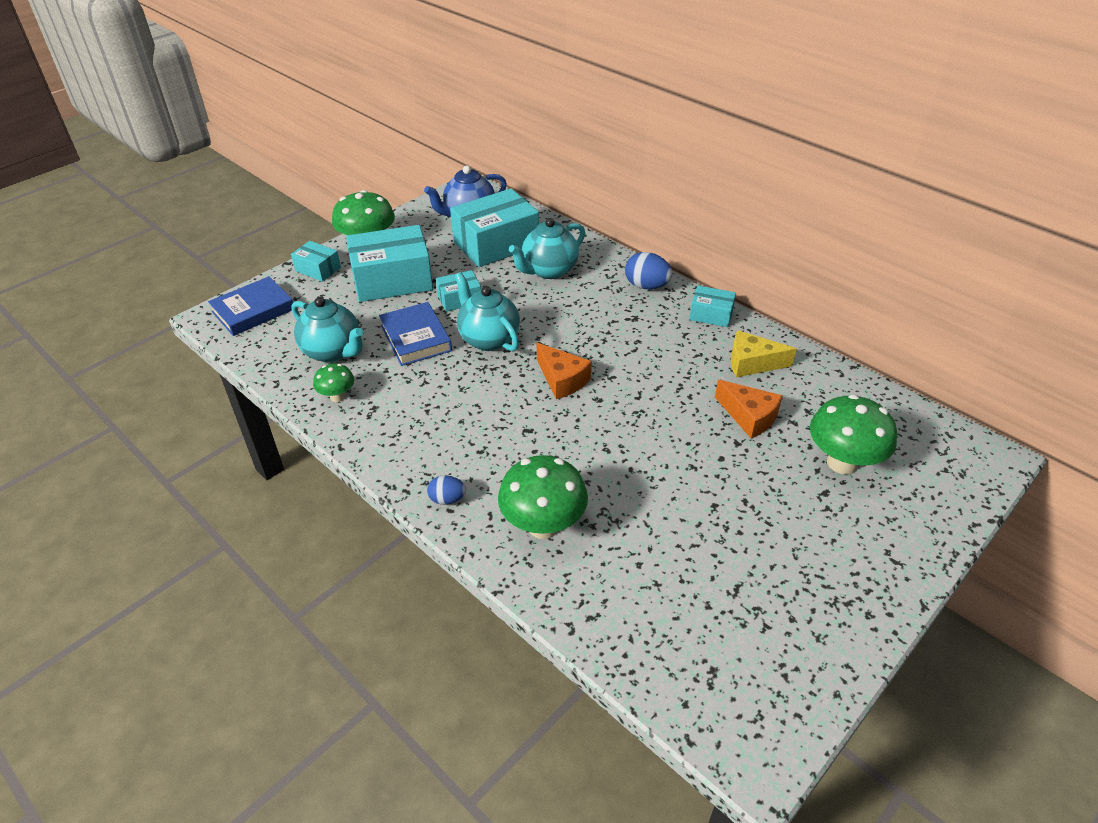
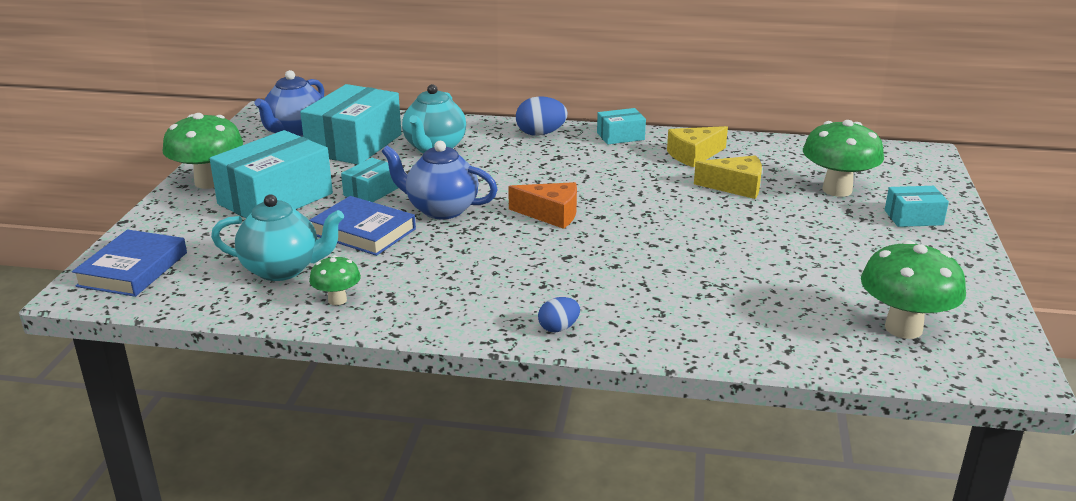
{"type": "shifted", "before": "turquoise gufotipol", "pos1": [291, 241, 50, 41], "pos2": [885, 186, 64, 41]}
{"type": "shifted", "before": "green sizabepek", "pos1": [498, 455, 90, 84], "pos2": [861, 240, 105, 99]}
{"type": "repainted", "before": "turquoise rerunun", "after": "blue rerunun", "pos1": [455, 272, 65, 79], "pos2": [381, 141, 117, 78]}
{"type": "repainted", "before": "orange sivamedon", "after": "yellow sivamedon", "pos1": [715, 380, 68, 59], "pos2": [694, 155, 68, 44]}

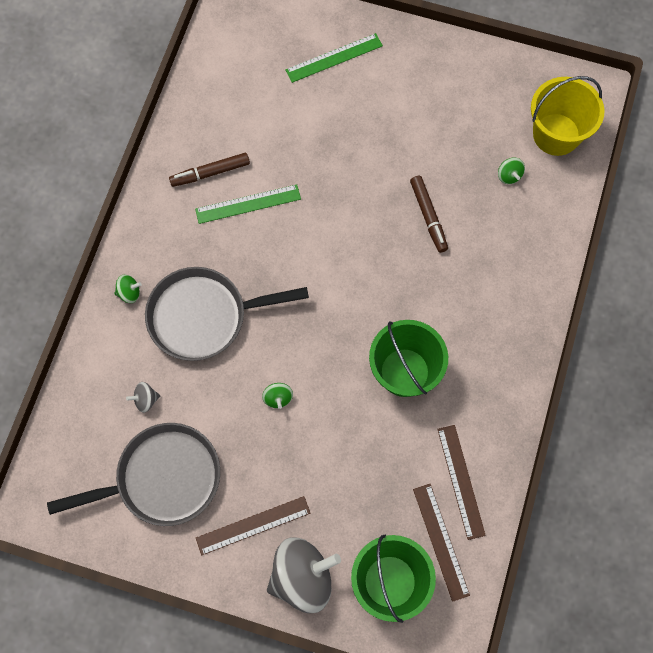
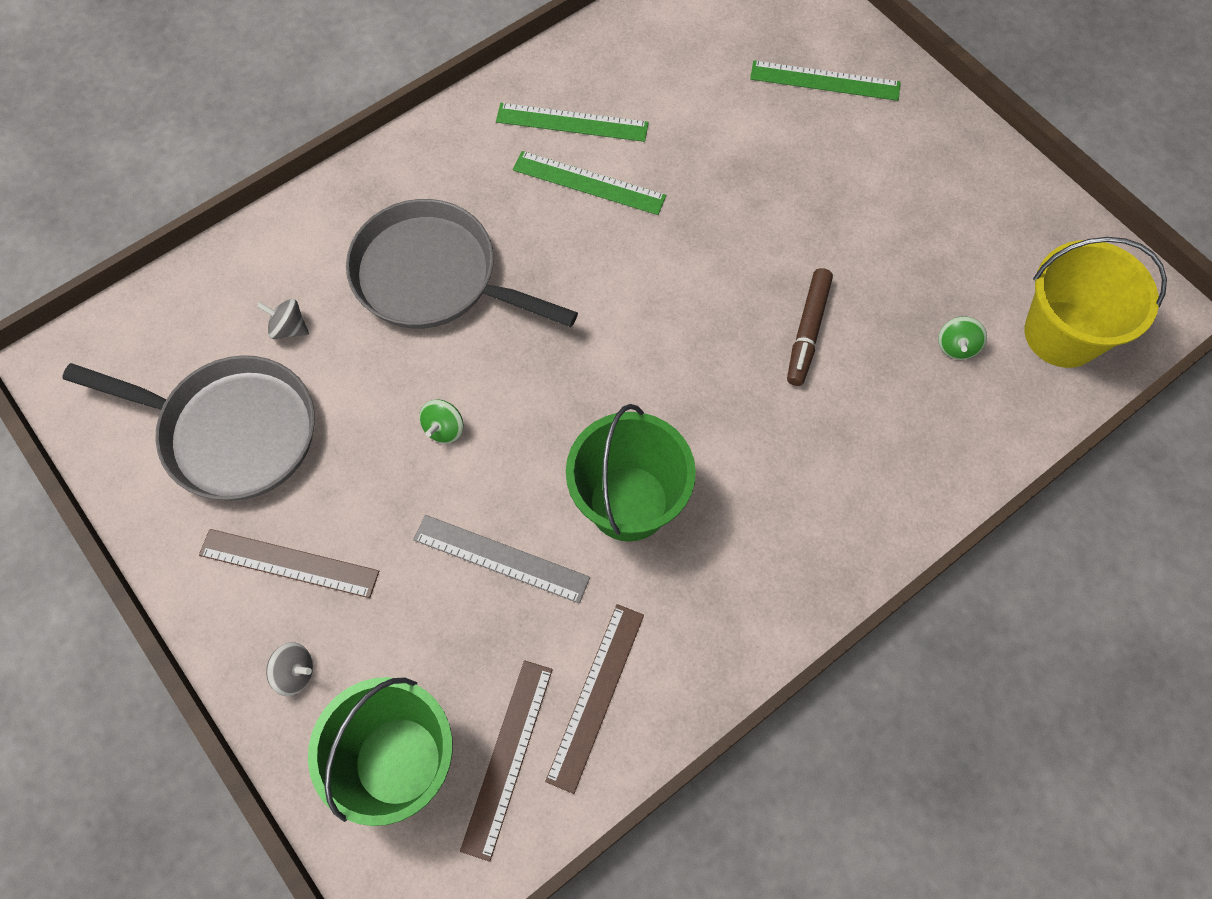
{"type": "gone", "before": "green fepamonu", "pos1": [114, 274, 28, 29]}
{"type": "new", "after": "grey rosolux", "pos2": [413, 515, 177, 88]}
{"type": "swapped", "before": "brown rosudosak", "after": "green rosolux", "pos1": [169, 153, 81, 34], "pos2": [496, 103, 153, 39]}
{"type": "scaled", "before": "grey fepamonu", "pos1": [267, 537, 74, 76], "pos2": [266, 642, 47, 54], "scale": 0.42}

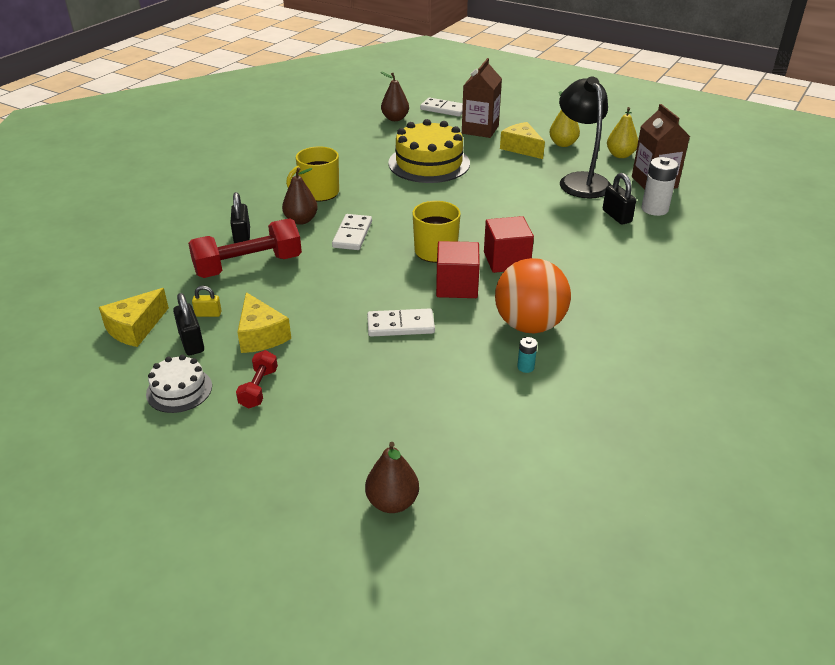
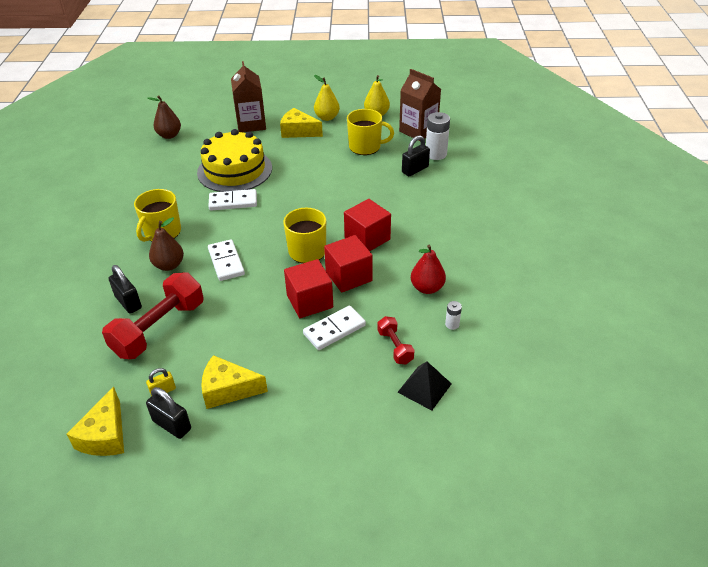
{"type": "gone", "before": "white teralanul", "pos1": [146, 355, 66, 58]}
{"type": "gone", "before": "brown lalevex", "pos1": [365, 442, 54, 71]}
{"type": "new", "after": "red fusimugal", "pos2": [284, 259, 49, 59]}
{"type": "new", "after": "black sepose", "pos2": [398, 361, 53, 50]}
{"type": "shifted", "before": "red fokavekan", "pos1": [236, 350, 42, 58], "pos2": [377, 316, 38, 48]}
{"type": "shifted", "before": "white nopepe", "pos1": [420, 98, 43, 19], "pos2": [208, 189, 49, 22]}
{"type": "swapped", "before": "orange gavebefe", "after": "red lalevex", "pos1": [495, 258, 76, 75], "pos2": [411, 245, 35, 49]}
{"type": "swapped", "before": "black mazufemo", "after": "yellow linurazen", "pos1": [559, 76, 52, 123], "pos2": [347, 109, 47, 46]}
{"type": "repainted", "before": "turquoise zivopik", "after": "white zivopik", "pos1": [517, 337, 20, 36], "pos2": [445, 301, 17, 29]}
{"type": "rotated", "before": "yellow sivamedon", "pos1": [237, 292, 54, 61], "pos2": [201, 355, 67, 54], "turn": 150}
{"type": "rotated", "before": "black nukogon", "pos1": [603, 173, 33, 52], "pos2": [402, 135, 28, 41], "turn": -75}

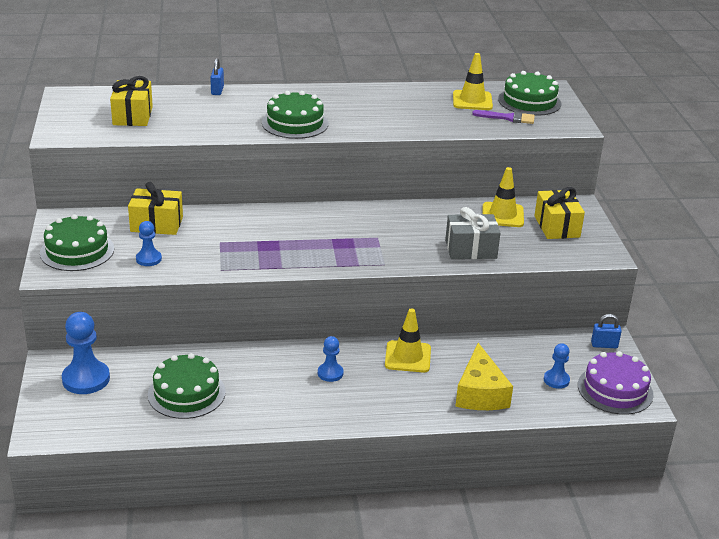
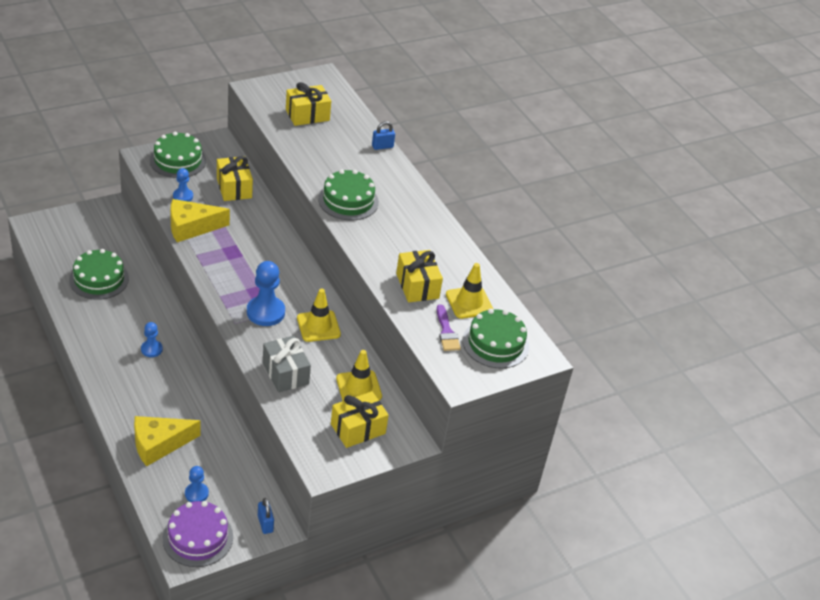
{"type": "new", "after": "yellow sivamedon", "pos2": [170, 199, 60, 43]}
{"type": "new", "after": "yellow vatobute", "pos2": [396, 250, 47, 52]}
{"type": "shifted", "before": "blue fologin", "pos1": [62, 312, 48, 82], "pos2": [247, 261, 38, 65]}
{"type": "shifted", "before": "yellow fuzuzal", "pos1": [385, 308, 46, 64], "pos2": [297, 289, 44, 53]}

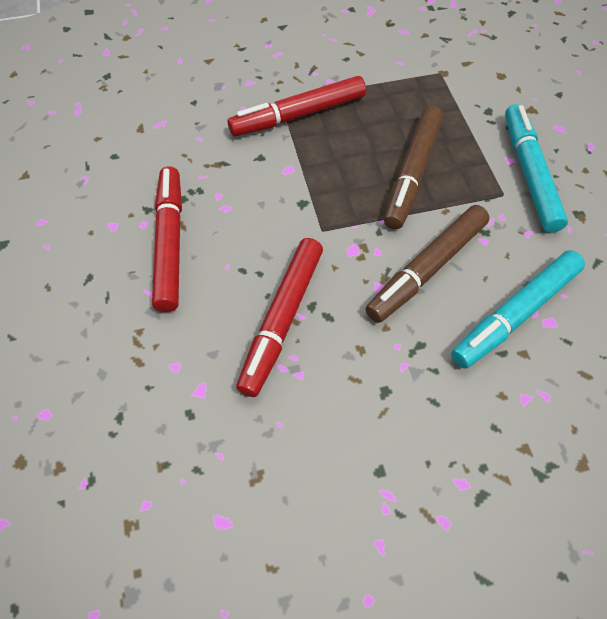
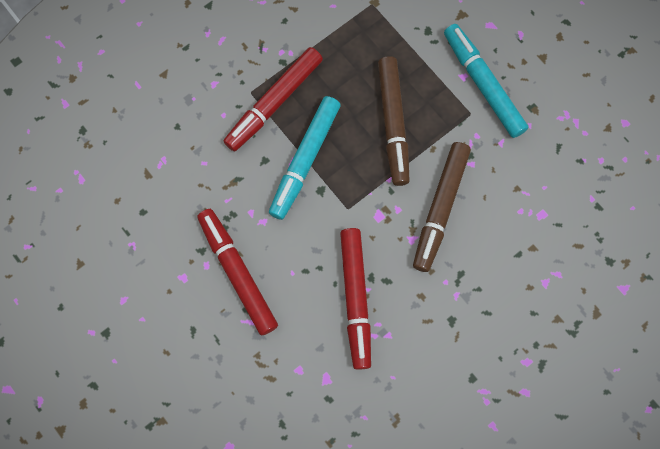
{"type": "shifted", "before": "turquoise rosudosak", "pos1": [451, 250, 134, 119], "pos2": [269, 96, 72, 124]}

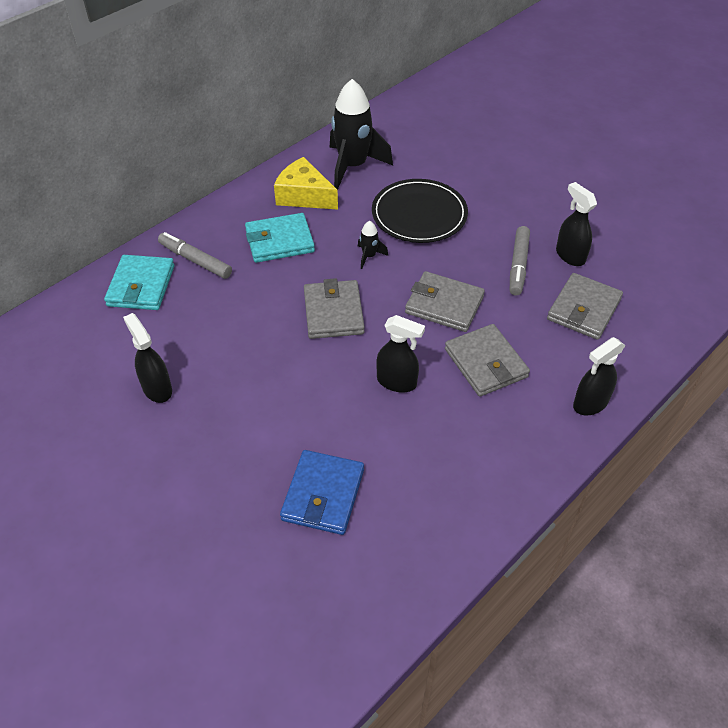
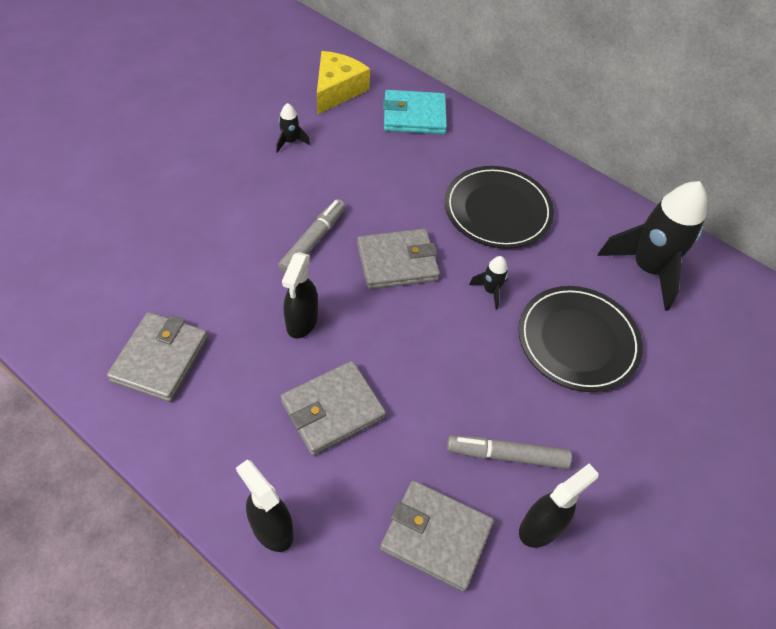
{"type": "gone", "before": "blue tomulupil", "pos1": [280, 450, 84, 85]}
{"type": "shifted", "before": "grey rosudosak", "pos1": [158, 232, 74, 47], "pos2": [278, 199, 67, 75]}
{"type": "shifted", "before": "yellow sivamedon", "pos1": [274, 157, 64, 53], "pos2": [317, 51, 53, 64]}
{"type": "shifted", "before": "grey tomulupil", "pos1": [405, 271, 80, 61], "pos2": [107, 312, 101, 90]}
{"type": "swapped", "before": "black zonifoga", "after": "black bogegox", "pos1": [123, 313, 49, 90], "pos2": [276, 103, 34, 50]}
{"type": "swapped", "before": "turquoise tomulupil", "after": "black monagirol", "pos1": [245, 213, 70, 50], "pos2": [445, 166, 109, 83]}

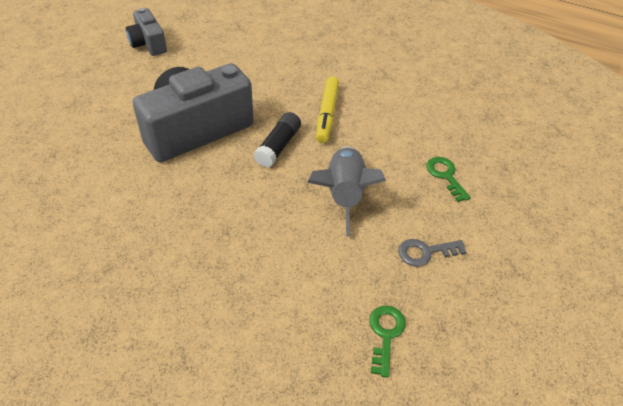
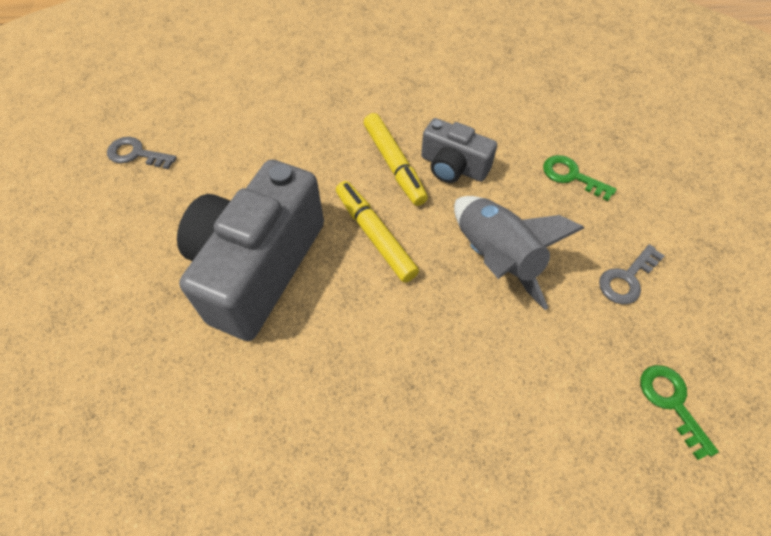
{"type": "new", "after": "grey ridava", "pos2": [107, 137, 70, 32]}
{"type": "shifted", "before": "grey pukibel", "pos1": [126, 8, 41, 48], "pos2": [421, 118, 76, 65]}
{"type": "swapped", "before": "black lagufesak", "after": "yellow rosudosak", "pos1": [254, 112, 47, 55], "pos2": [336, 181, 83, 102]}

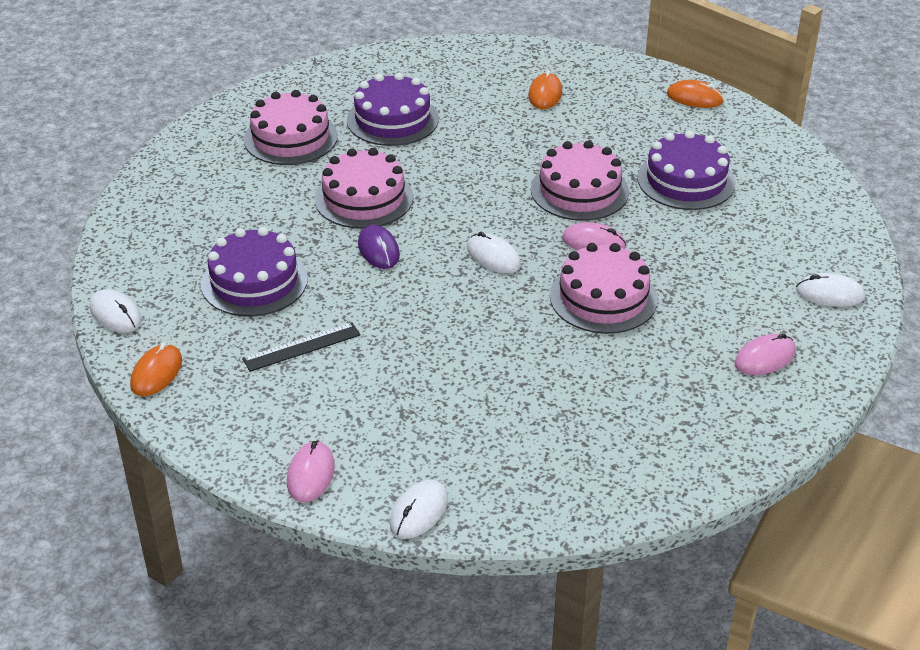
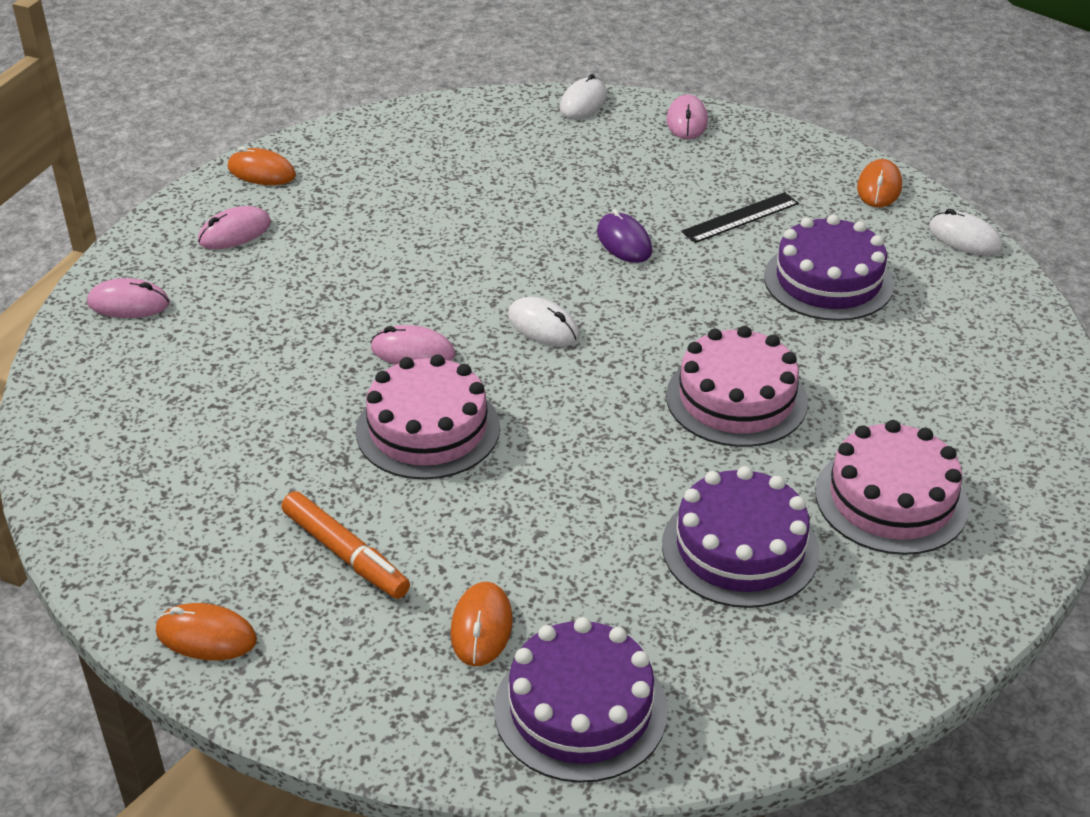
{"type": "gone", "before": "pink teralanul", "pos1": [550, 243, 108, 91]}
{"type": "new", "after": "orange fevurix", "pos2": [228, 147, 68, 38]}
{"type": "new", "after": "orange rosudosak", "pos2": [281, 491, 129, 108]}
{"type": "shifted", "before": "purple fevurix", "pos1": [358, 225, 42, 44], "pos2": [597, 209, 55, 54]}
{"type": "shifted", "before": "purple teralanul", "pos1": [637, 130, 99, 80], "pos2": [494, 617, 174, 166]}
{"type": "repainted", "before": "white fevurix", "after": "pink fevurix", "pos1": [796, 273, 69, 34], "pos2": [87, 278, 83, 40]}

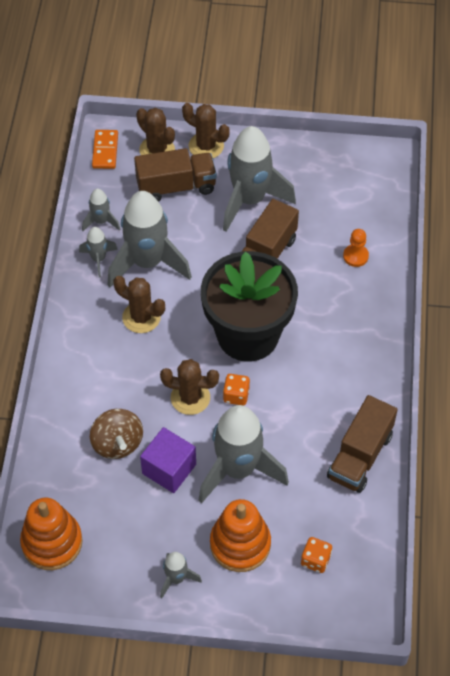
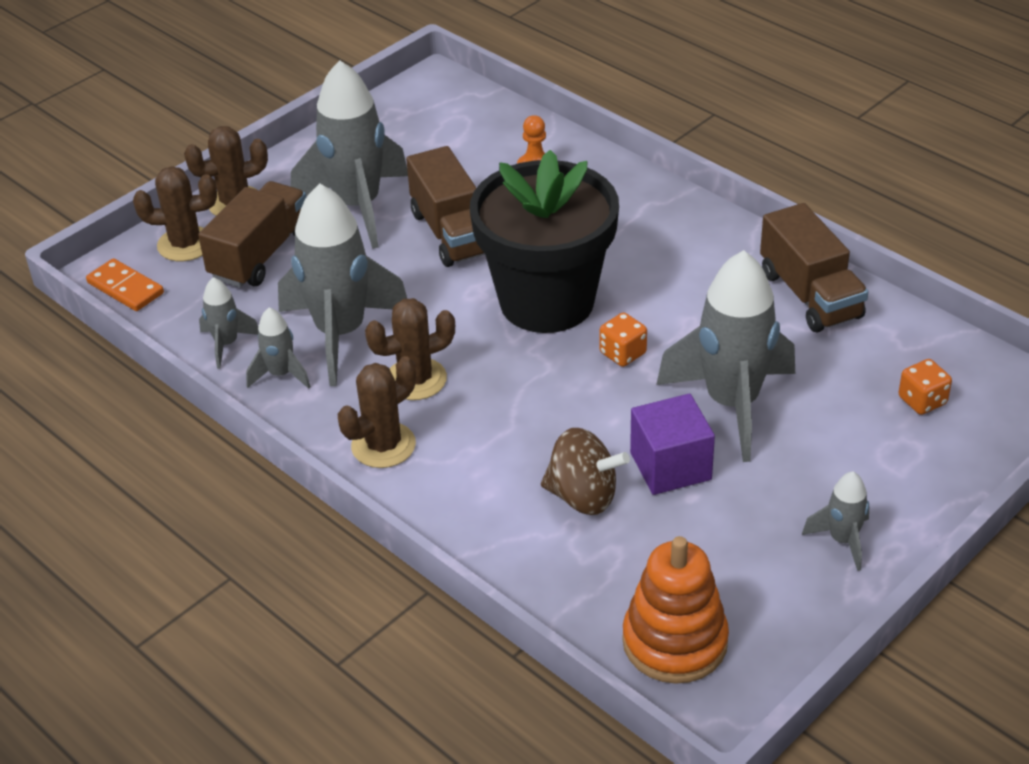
{"type": "gone", "before": "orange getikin", "pos1": [210, 499, 61, 73]}
{"type": "shifted", "before": "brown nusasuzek", "pos1": [160, 359, 59, 56], "pos2": [338, 356, 78, 112]}

